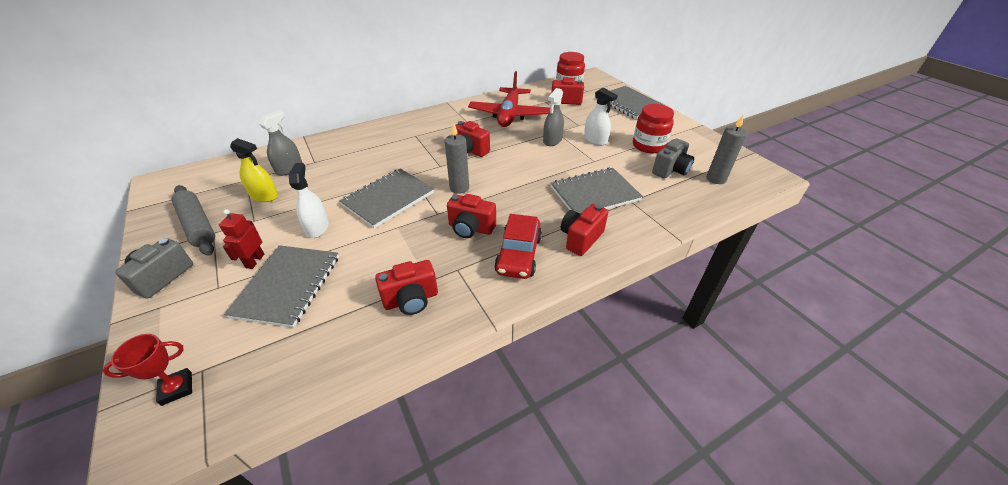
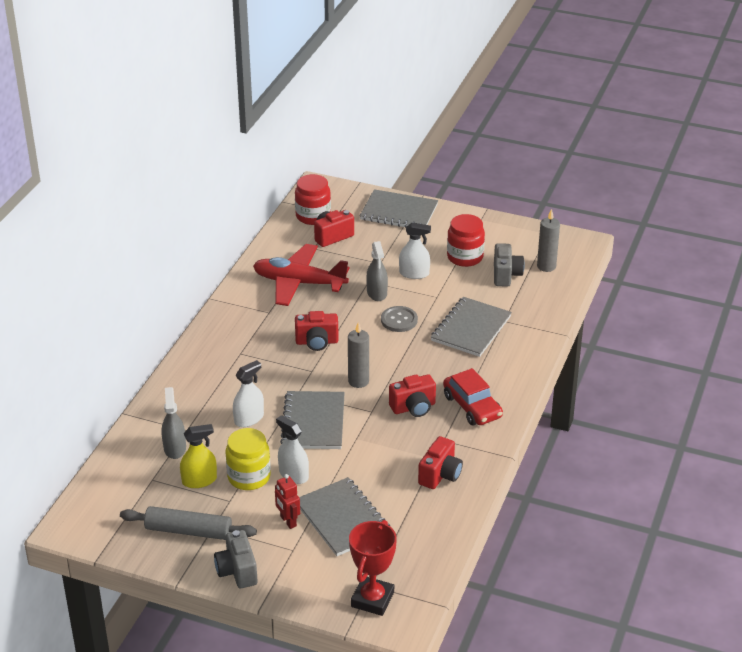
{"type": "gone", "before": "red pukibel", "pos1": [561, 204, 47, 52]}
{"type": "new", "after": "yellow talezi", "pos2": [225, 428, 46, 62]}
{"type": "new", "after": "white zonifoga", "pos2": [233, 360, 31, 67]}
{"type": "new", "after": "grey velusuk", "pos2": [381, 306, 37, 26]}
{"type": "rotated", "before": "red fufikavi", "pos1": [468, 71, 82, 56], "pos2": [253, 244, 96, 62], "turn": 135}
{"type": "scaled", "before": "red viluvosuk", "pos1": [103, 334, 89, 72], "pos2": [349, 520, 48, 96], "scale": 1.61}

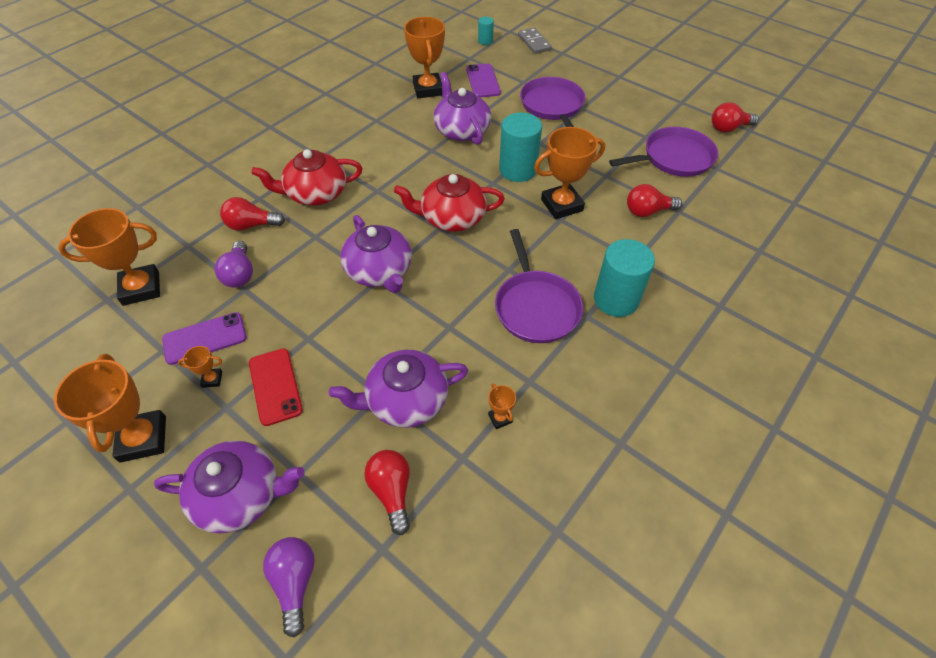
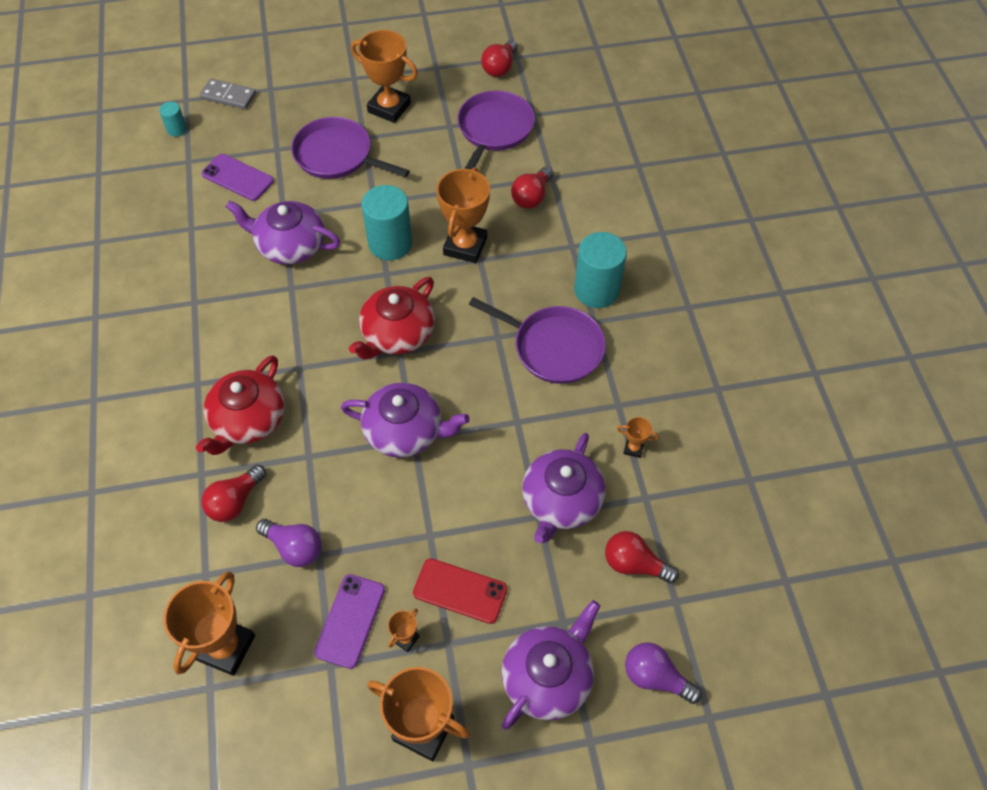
{"type": "shifted", "before": "orange viluvosuk", "pos1": [404, 17, 41, 81], "pos2": [351, 30, 67, 93]}

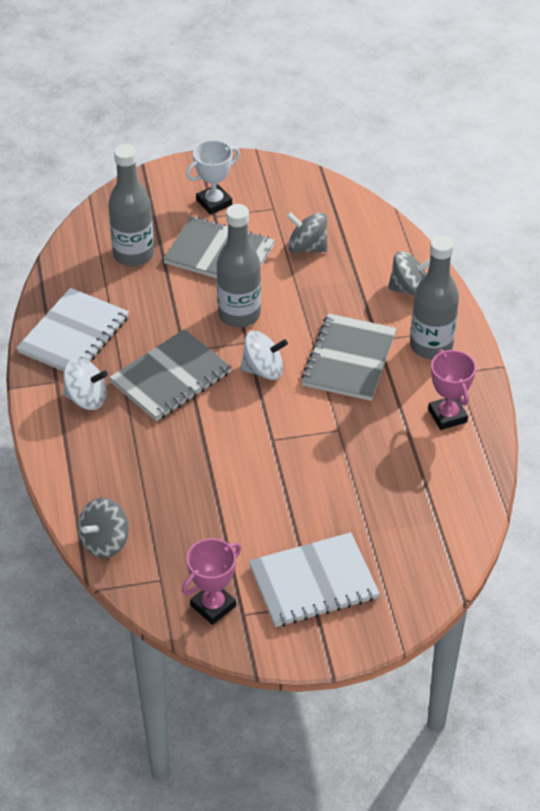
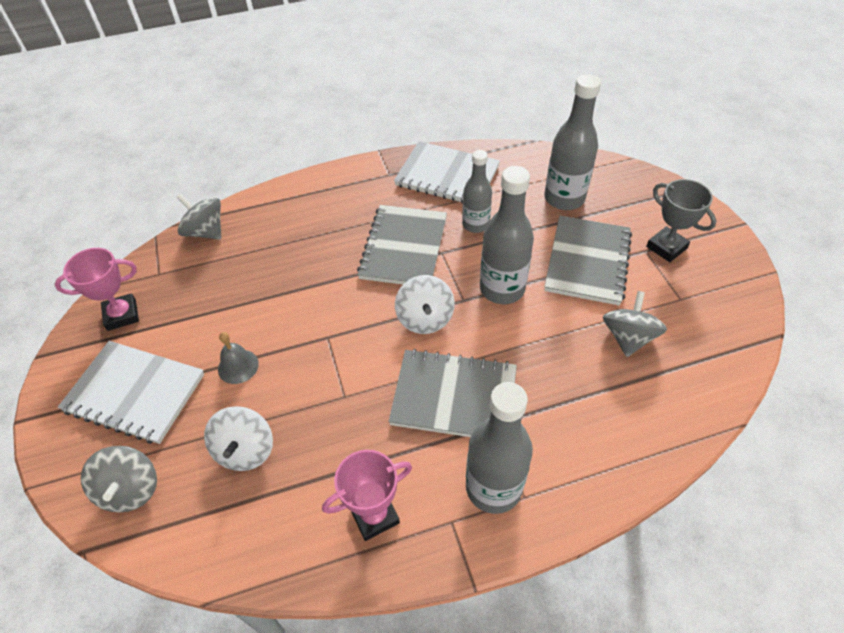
{"type": "new", "after": "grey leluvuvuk", "pos2": [218, 332, 41, 52]}
{"type": "new", "after": "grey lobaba", "pos2": [462, 150, 30, 83]}
{"type": "shifted", "before": "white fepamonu", "pos1": [63, 358, 45, 52], "pos2": [204, 406, 69, 65]}
{"type": "shifted", "before": "grey fepamonu", "pos1": [388, 251, 42, 44], "pos2": [81, 446, 76, 67]}
{"type": "repainted", "before": "white viluvosuk", "after": "grey viluvosuk", "pos1": [186, 140, 54, 75], "pos2": [646, 179, 70, 83]}
{"type": "rotated", "before": "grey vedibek", "pos1": [109, 329, 123, 92], "pos2": [357, 205, 90, 80], "turn": 60}
{"type": "rotated", "before": "pink viluvosuk", "pos1": [182, 538, 59, 87], "pos2": [55, 248, 84, 83], "turn": -60}
{"type": "rotated", "before": "white vedibek", "pos1": [249, 532, 131, 95], "pos2": [58, 341, 146, 103], "turn": -45}

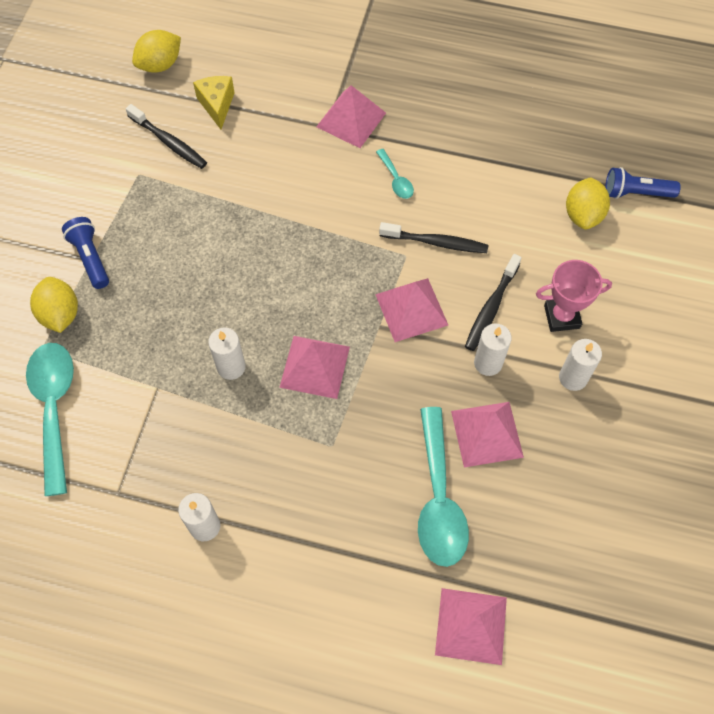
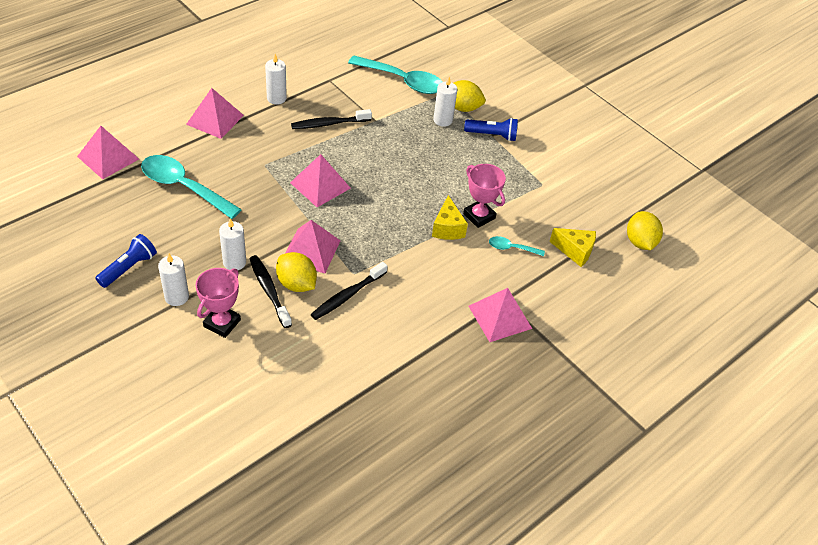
{"type": "new", "after": "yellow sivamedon", "pos2": [432, 195, 36, 45]}
{"type": "new", "after": "pink viluvosuk", "pos2": [463, 164, 43, 64]}
{"type": "shifted", "before": "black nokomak", "pos1": [126, 104, 81, 65], "pos2": [291, 109, 81, 20]}
{"type": "shifted", "before": "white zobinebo", "pos1": [208, 328, 38, 52], "pos2": [433, 77, 25, 50]}
{"type": "shifted", "before": "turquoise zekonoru", "pos1": [376, 149, 38, 50], "pos2": [489, 236, 56, 20]}
{"type": "shifted", "before": "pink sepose", "pos1": [451, 402, 73, 65], "pos2": [186, 88, 58, 51]}
{"type": "shifted", "before": "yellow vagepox", "pos1": [566, 177, 44, 52], "pos2": [276, 252, 41, 40]}
{"type": "shifted", "before": "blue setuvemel", "pos1": [605, 167, 76, 32], "pos2": [95, 234, 62, 54]}

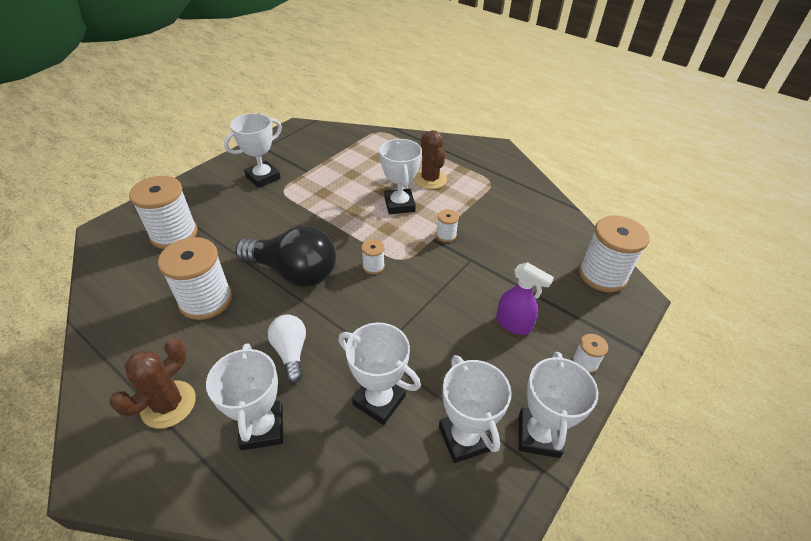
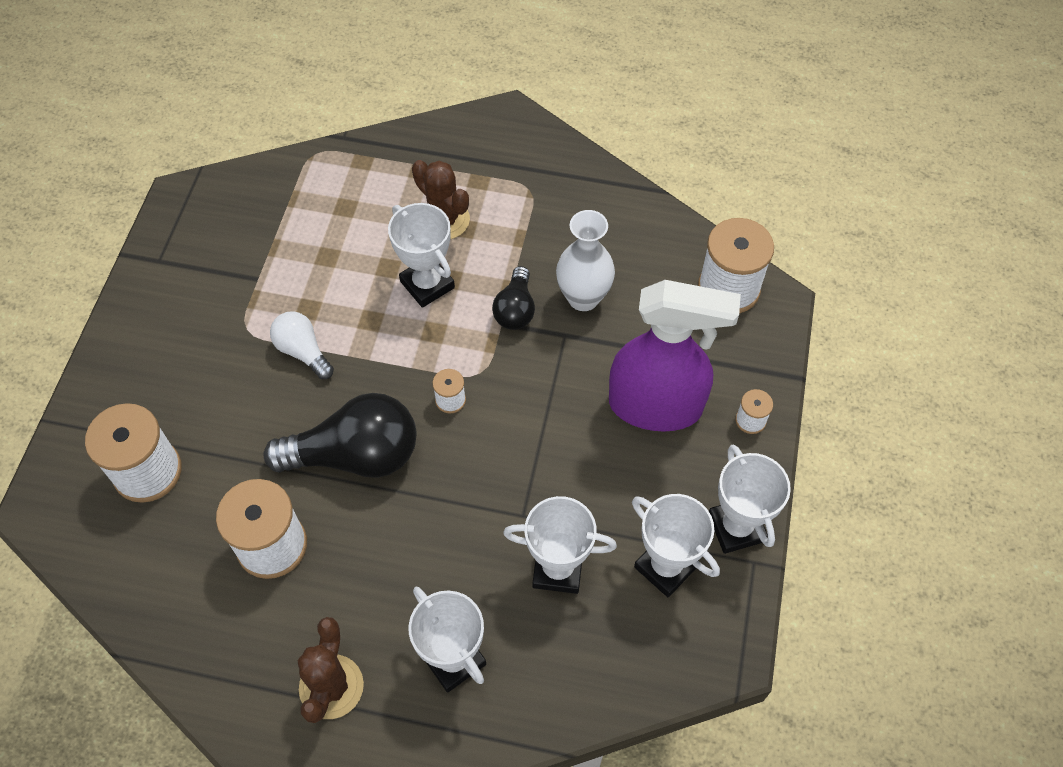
{"type": "gone", "before": "white viluvosuk", "pos1": [224, 113, 58, 75]}
{"type": "new", "after": "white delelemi", "pos2": [556, 210, 59, 101]}
{"type": "shifted", "before": "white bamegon", "pos1": [268, 315, 38, 68], "pos2": [270, 311, 64, 68]}
{"type": "swapped", "before": "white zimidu", "after": "black bamegon", "pos1": [436, 209, 23, 33], "pos2": [492, 266, 43, 64]}
{"type": "scaled", "before": "purple zonifoga", "pos1": [496, 262, 58, 73], "pos2": [609, 280, 132, 152], "scale": 1.99}

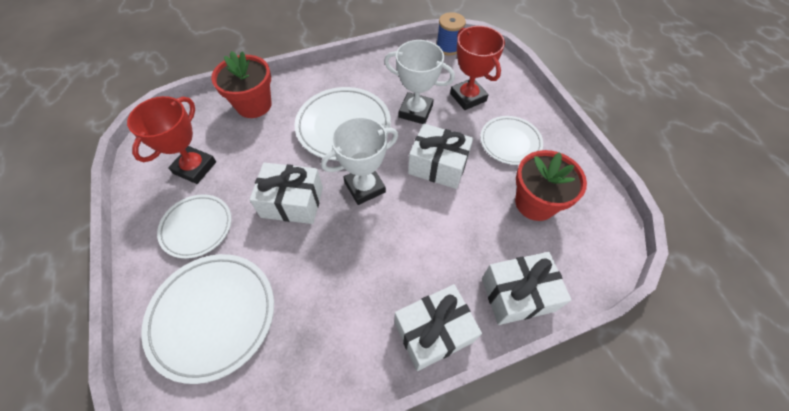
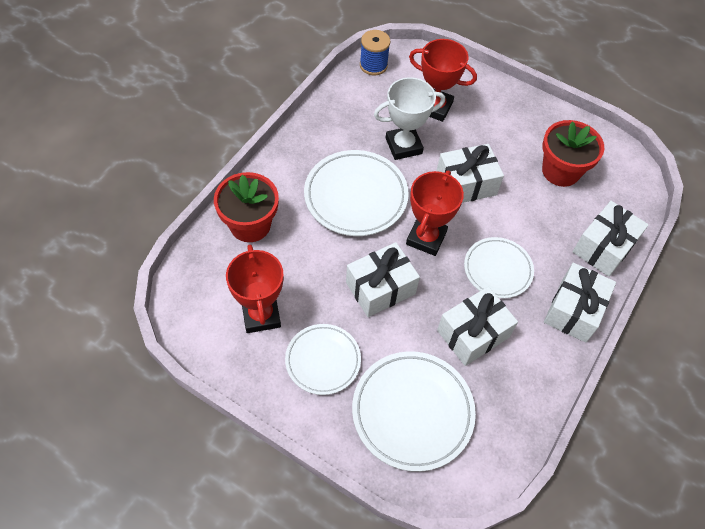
{"type": "new", "after": "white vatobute", "pos2": [437, 287, 81, 79]}
{"type": "shifted", "before": "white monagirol", "pos1": [480, 116, 63, 49], "pos2": [464, 237, 70, 61]}
{"type": "repainted", "before": "white viluvosuk", "after": "red viluvosuk", "pos1": [321, 117, 77, 88], "pos2": [406, 171, 58, 85]}

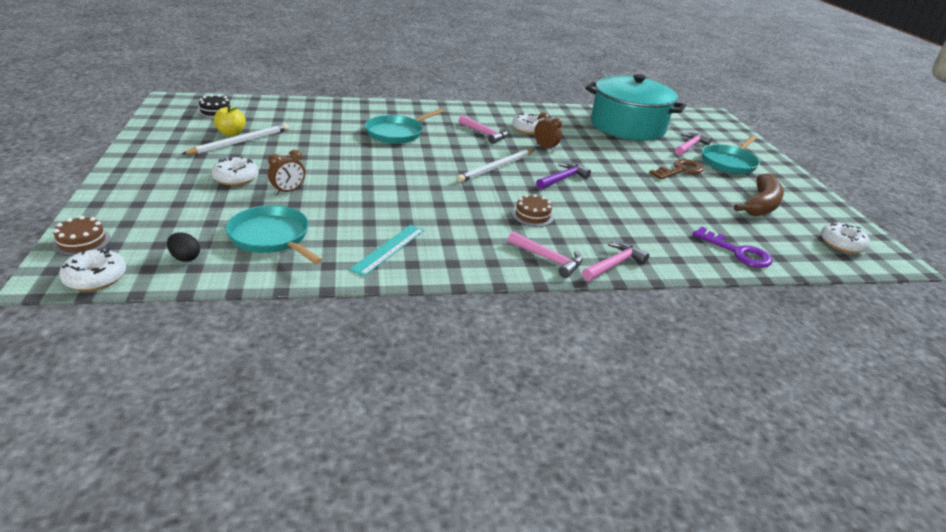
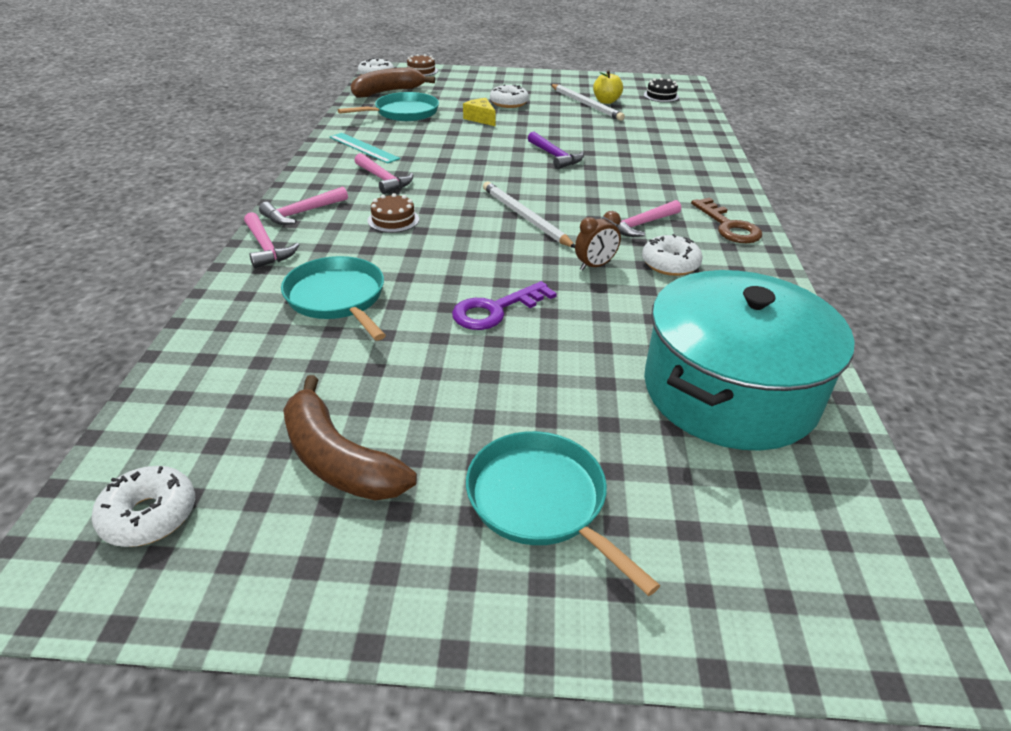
{"type": "shifted", "before": "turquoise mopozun", "pos1": [365, 109, 79, 35], "pos2": [281, 256, 105, 85]}
{"type": "shifted", "before": "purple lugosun", "pos1": [536, 162, 55, 27], "pos2": [528, 132, 56, 37]}
{"type": "shifted", "before": "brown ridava", "pos1": [649, 159, 55, 20], "pos2": [691, 198, 71, 45]}
{"type": "shifted", "before": "pink lugosun", "pos1": [675, 132, 37, 24], "pos2": [354, 153, 60, 41]}
{"type": "shifted", "before": "purple ridava", "pos1": [692, 227, 81, 41], "pos2": [452, 281, 105, 49]}
{"type": "swapped", "before": "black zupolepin", "after": "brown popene", "pos1": [167, 232, 33, 30], "pos2": [350, 68, 85, 30]}
{"type": "swapped", "before": "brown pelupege", "after": "yellow sivamedon", "pos1": [268, 150, 37, 44], "pos2": [463, 98, 33, 28]}

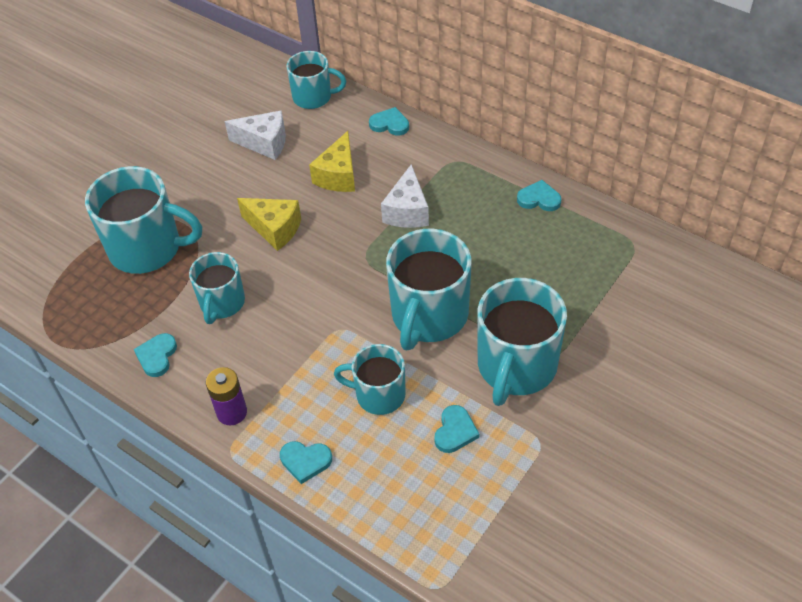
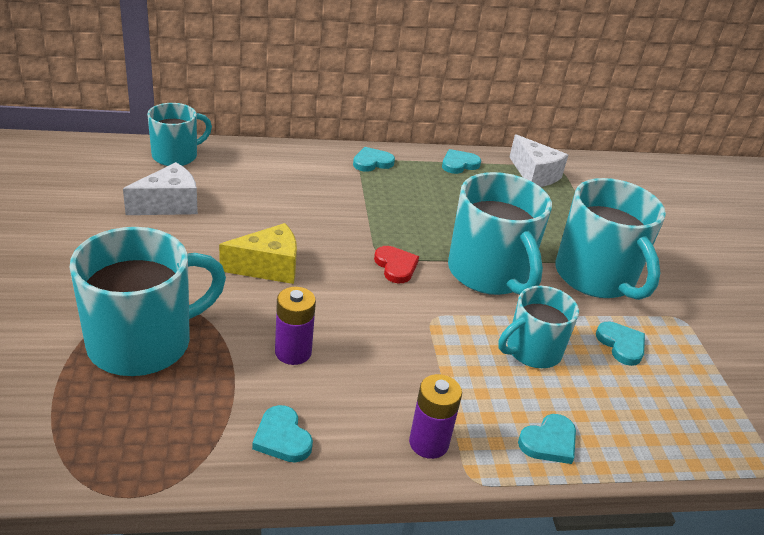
{"type": "gone", "before": "yellow sivamedon", "pos1": [309, 131, 46, 61]}
{"type": "new", "after": "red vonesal", "pos2": [374, 246, 45, 37]}
{"type": "shifted", "before": "turquoise vonesal", "pos1": [369, 107, 40, 29], "pos2": [353, 147, 42, 25]}
{"type": "shifted", "before": "white sivamedon", "pos1": [381, 164, 48, 64], "pos2": [509, 134, 59, 53]}
{"type": "swapped", "before": "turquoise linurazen", "after": "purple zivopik", "pos1": [189, 252, 56, 72], "pos2": [275, 287, 41, 78]}

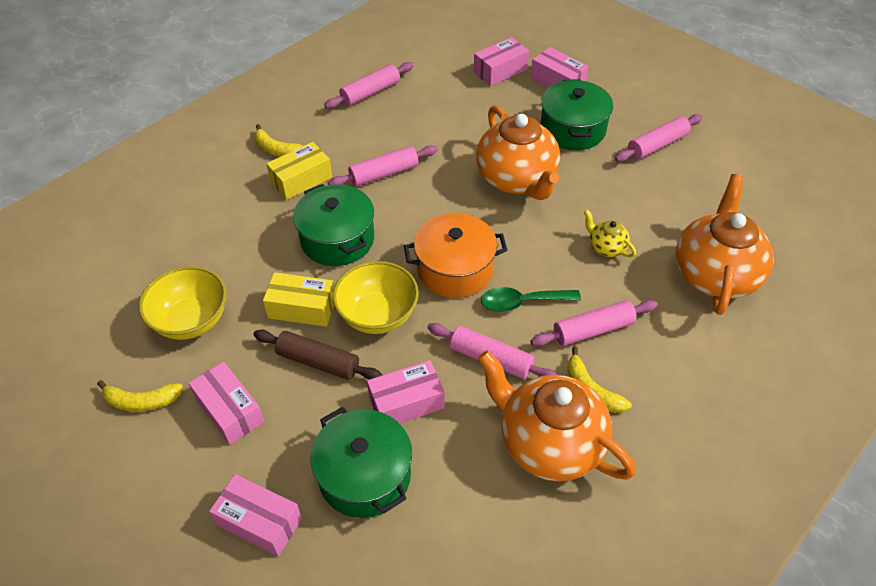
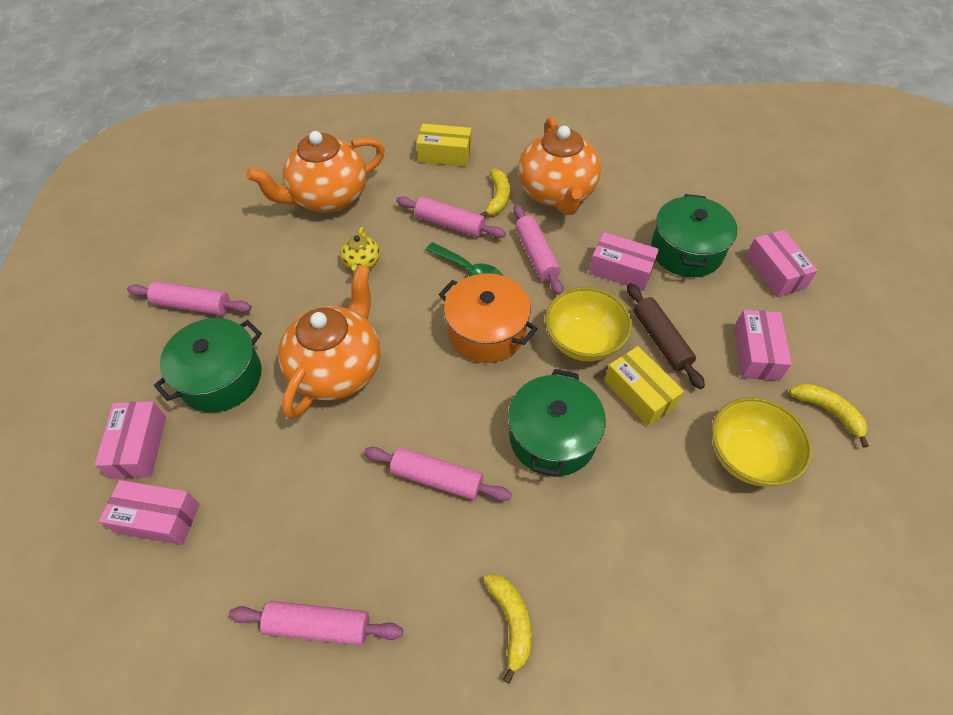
{"type": "shifted", "before": "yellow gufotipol", "pos1": [266, 142, 66, 58], "pos2": [417, 124, 55, 43]}

